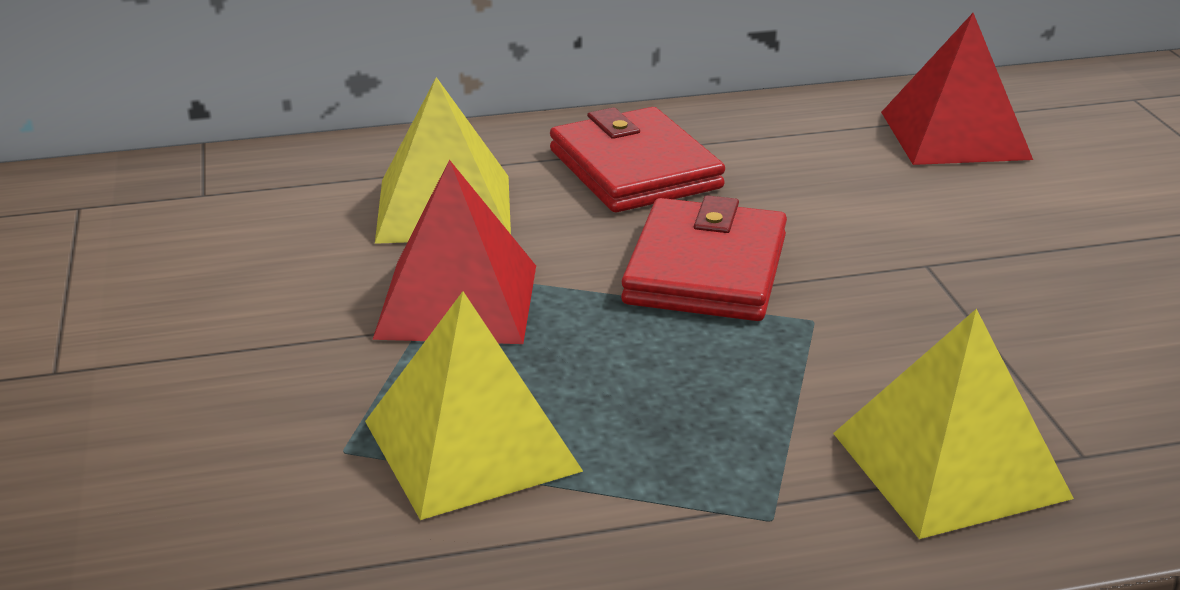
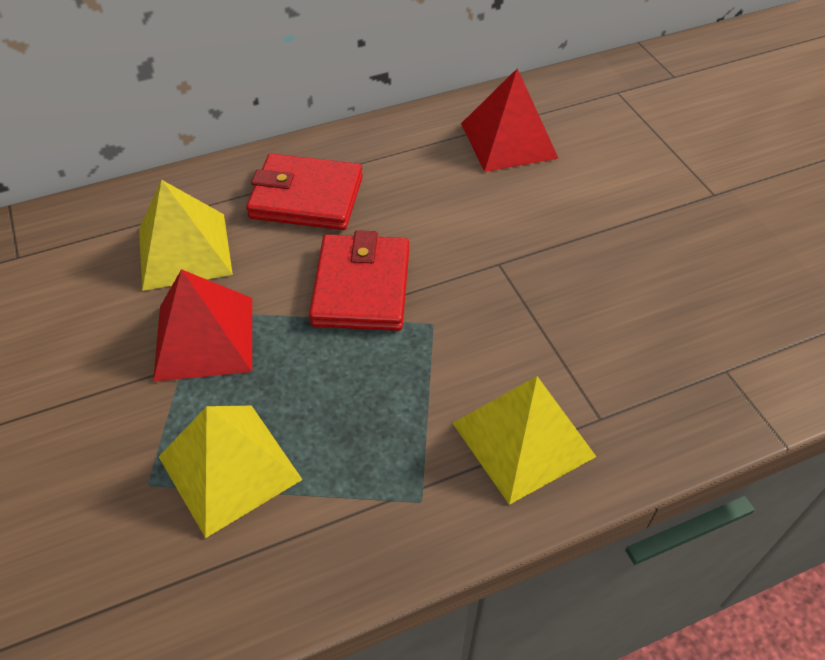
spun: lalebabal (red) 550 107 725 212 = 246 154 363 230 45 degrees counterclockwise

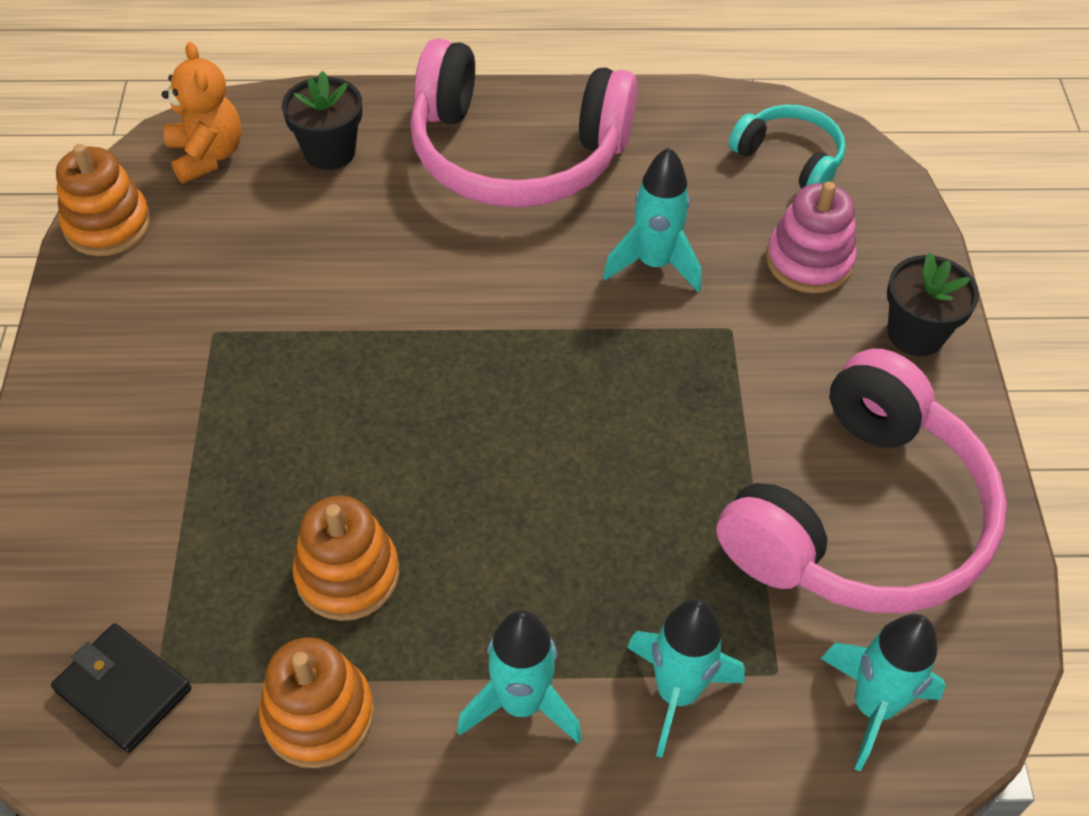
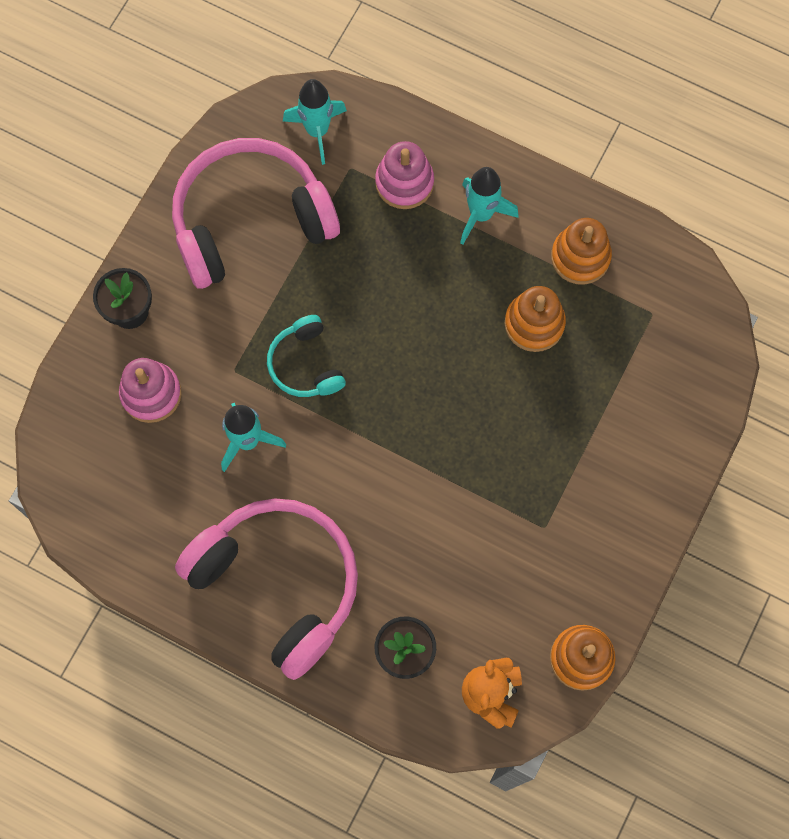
missing: lalebabal (black) 51 623 191 753
relocated: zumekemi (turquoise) 729 104 846 188 to 267 315 346 397
exchanged: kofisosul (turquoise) 627 599 745 758 to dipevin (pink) 375 141 434 209

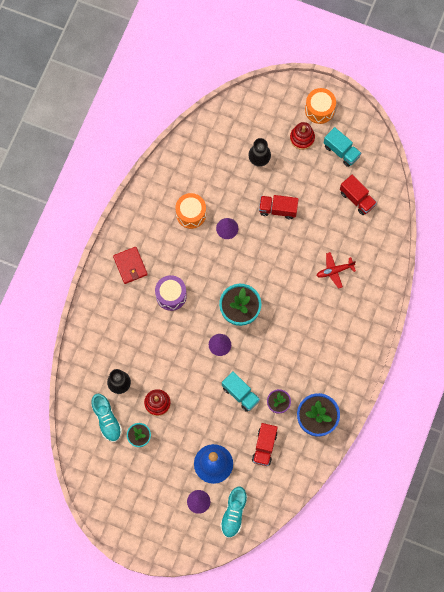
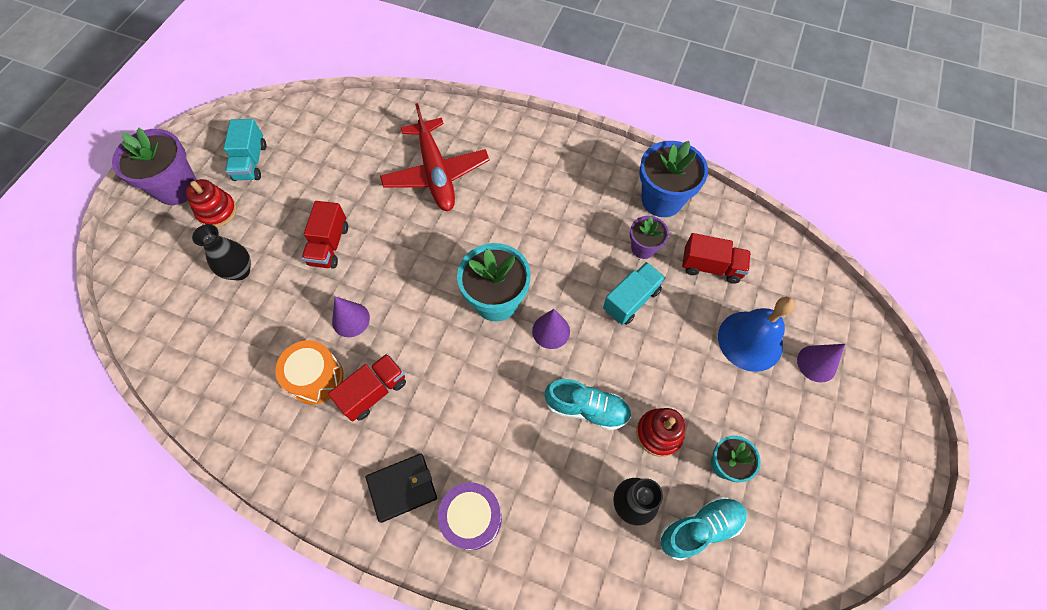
relocated: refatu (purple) 155 275 187 311 to 438 482 502 550; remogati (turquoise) 220 487 247 538 to 545 379 632 430; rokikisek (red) 340 175 377 215 to 328 353 406 421
exchanged: refatu (orange) 305 88 336 124 to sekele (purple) 112 128 197 205
colour: lalebabal (red) 113 247 148 284 to lalebabal (black) 366 453 437 523
spun: rokikisek (turquoise) 324 127 361 167 = 224 119 267 181 135 degrees clockwise
size: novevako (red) 316 252 356 289 = 380 103 490 211 x1.91

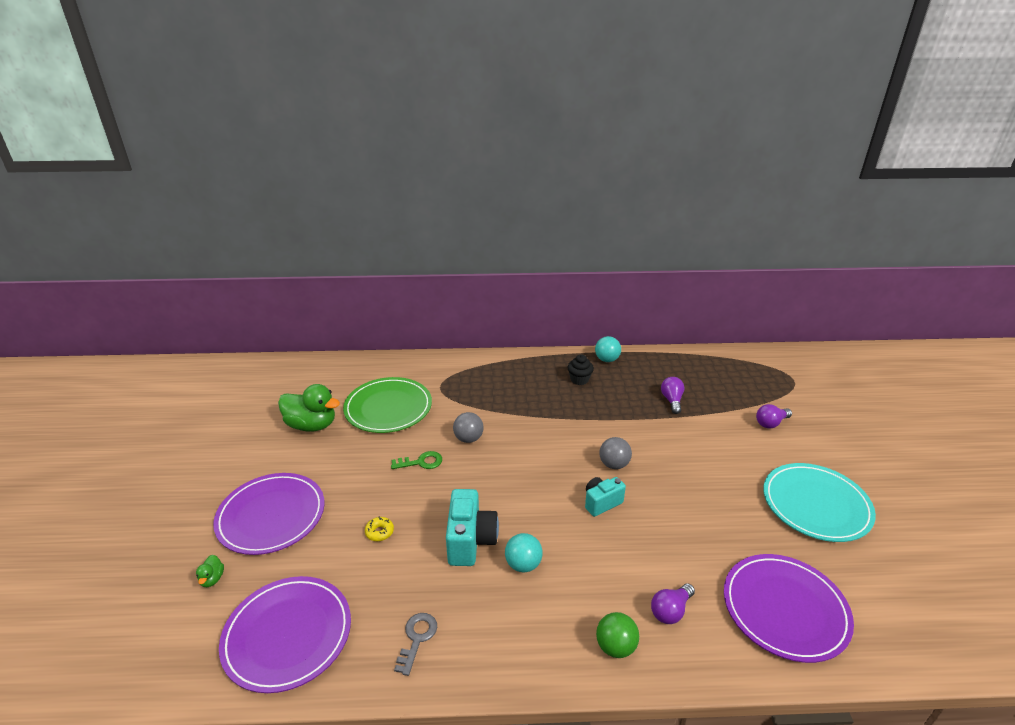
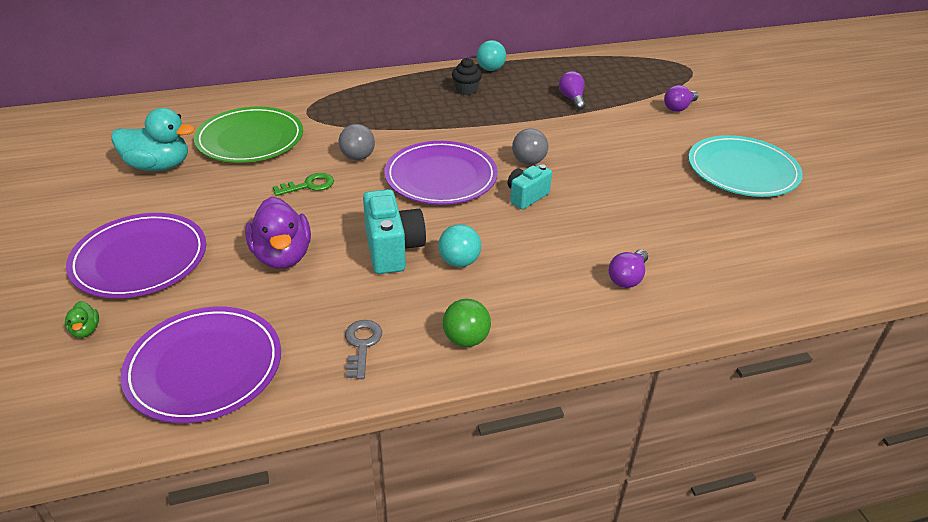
relocated: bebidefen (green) 596 612 639 658 to 443 299 491 347; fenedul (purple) 724 554 854 663 to 384 141 498 205
exchanged: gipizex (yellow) 365 516 394 541 to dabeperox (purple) 245 197 311 269
colour: dabeperox (green) 278 384 340 431 to dabeperox (turquoise) 111 108 195 171

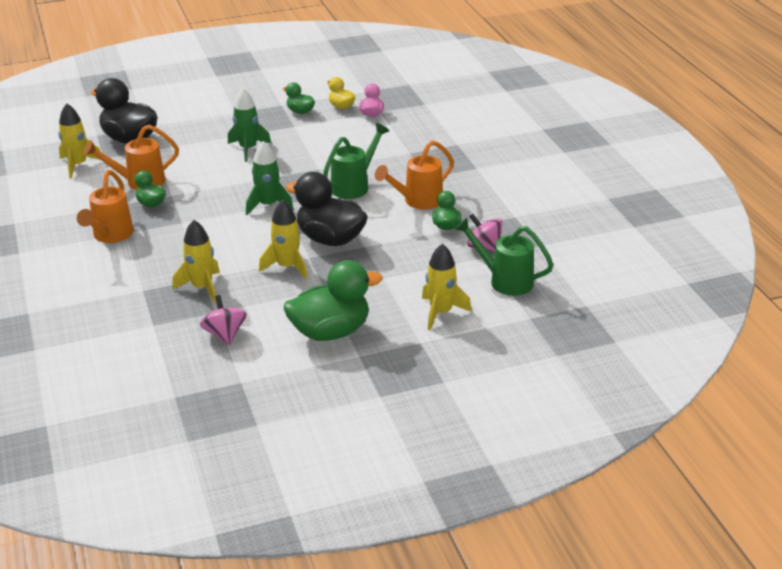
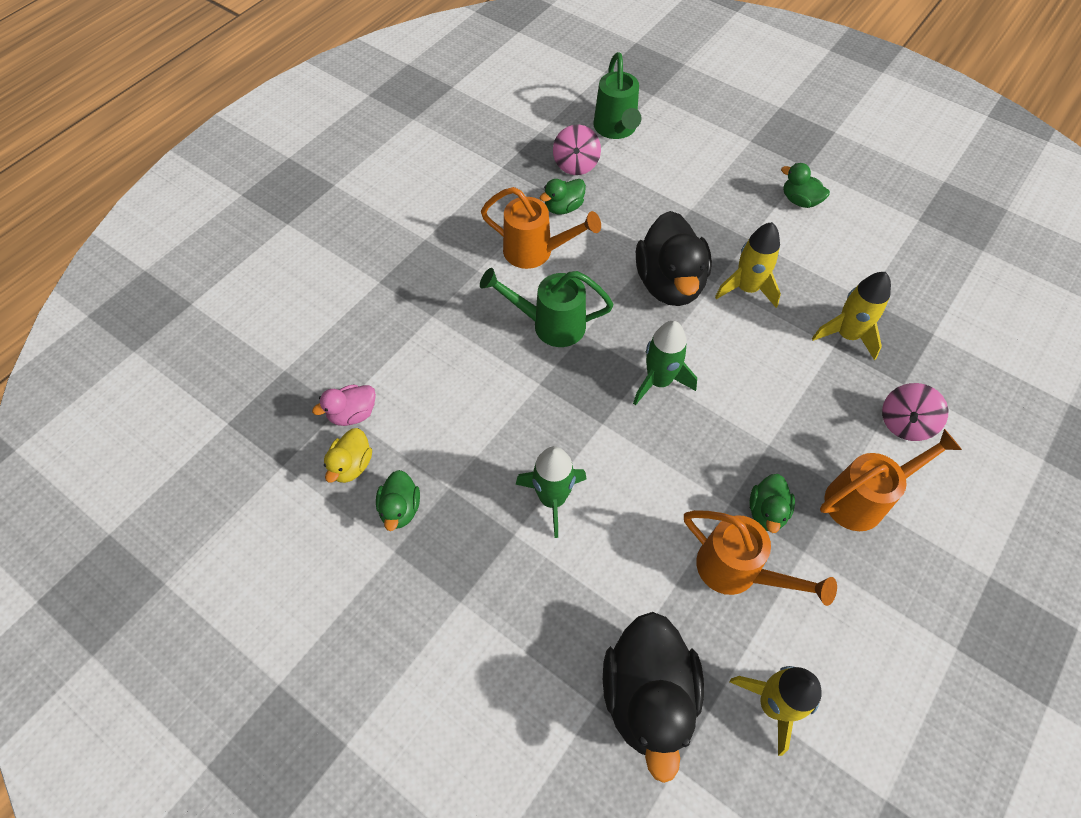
missing: kofisosul (yellow) 422 244 472 330
relocated: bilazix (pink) 200 295 247 345 to 882 383 948 441
size: dabeperox (green) 284 260 382 341 = 781 163 830 208 x0.50

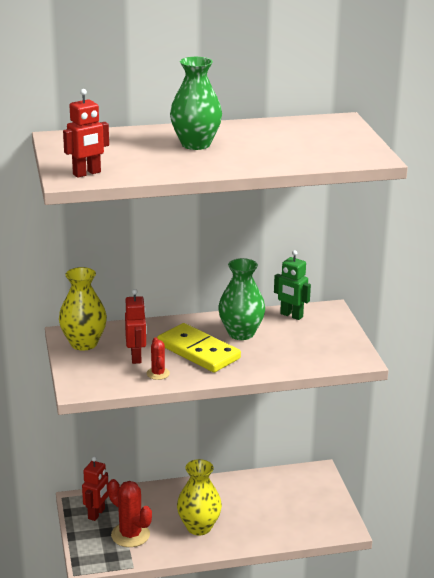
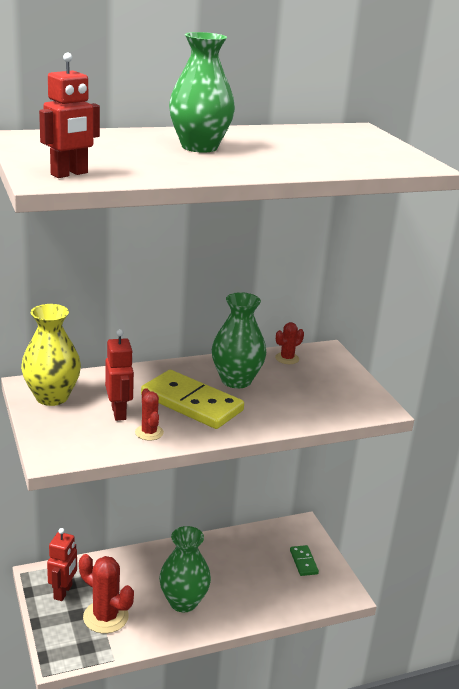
appeared: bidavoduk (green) 290 545 319 576
exchanged: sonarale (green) 274 250 311 320 to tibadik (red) 275 322 304 364
colour: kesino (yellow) 177 459 222 535 to kesino (green) 159 526 211 612

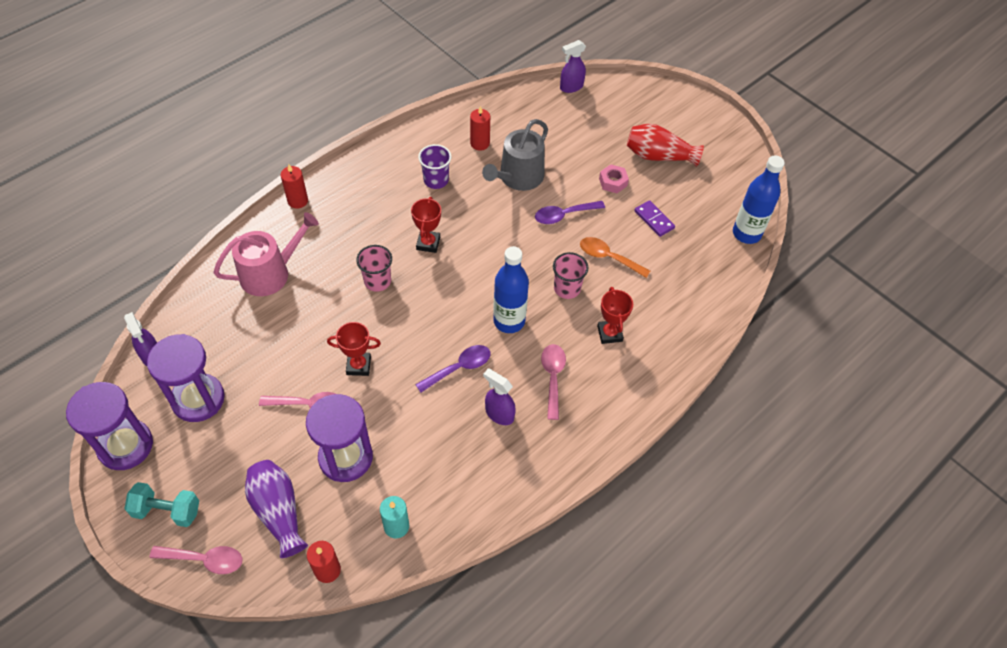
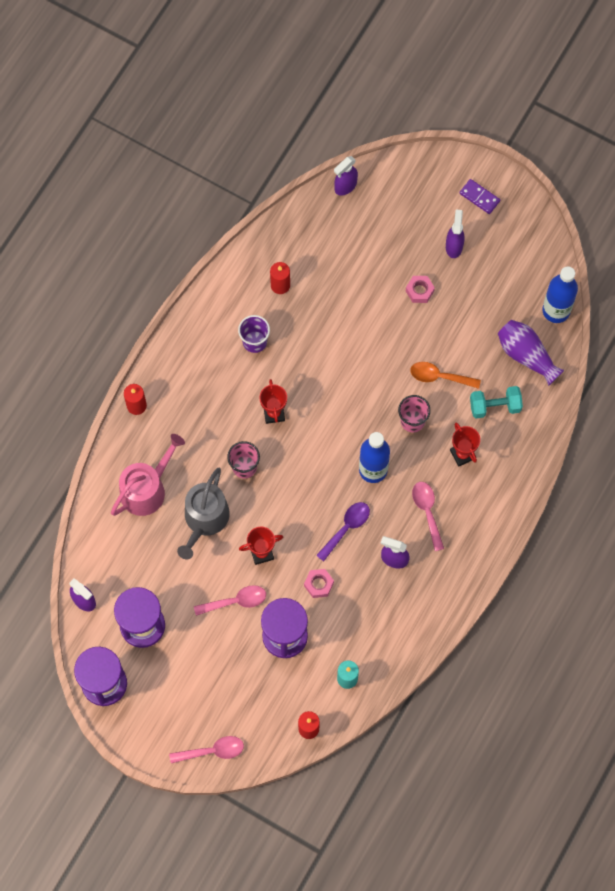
missing: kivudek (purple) 535 201 605 224
appeared: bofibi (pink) 304 569 334 598
relocated: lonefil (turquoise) 124 482 199 527 to 470 386 523 419; kesino (purple) 245 460 308 558 to 498 320 564 386; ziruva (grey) 482 119 548 191 to 177 468 230 559; bidavoduk (purple) 634 200 675 237 to 460 179 500 214
exchanged: kesino (red) 627 124 704 167 to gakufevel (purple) 446 210 464 258

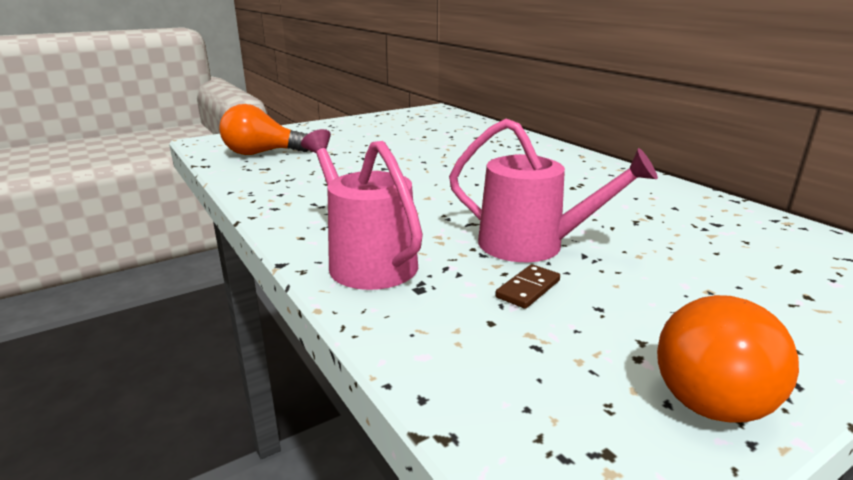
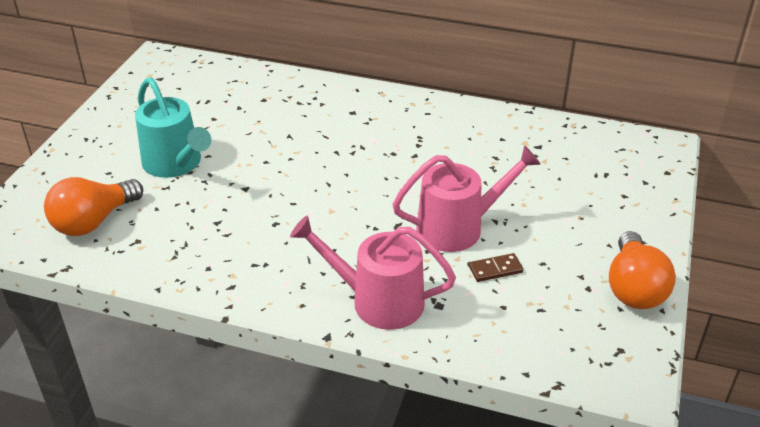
appeared: ziruva (turquoise) 135 77 211 178
spun: bidavoduk (brown) 495 264 560 309 = 469 253 523 282 75 degrees clockwise

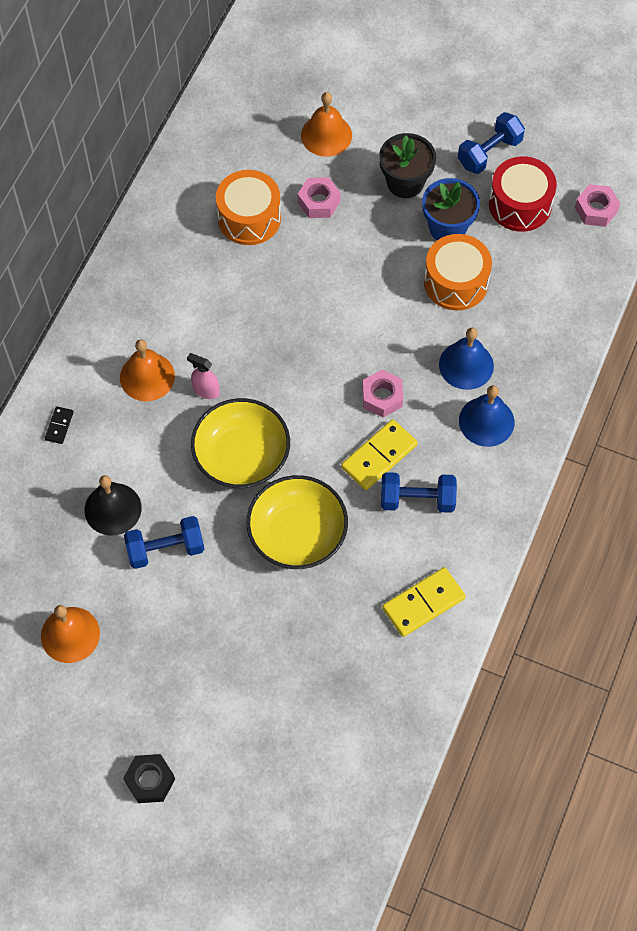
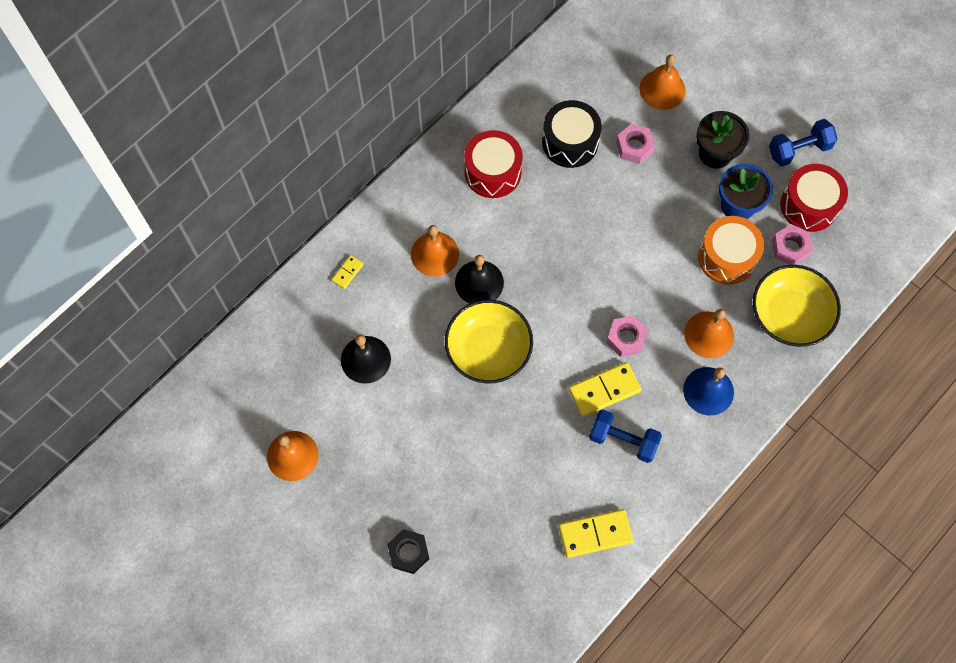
missing: lonefil (blue) 124 516 204 569
appeared: refatu (red) 464 130 523 198
relocated: bofibi (black) 123 754 175 803 to 387 529 429 574; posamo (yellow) 246 475 348 569 to 753 265 841 347; bofibi (pink) 575 184 620 227 to 772 224 812 265
exchanged: gakufevel (pink) 187 353 219 399 to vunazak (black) 455 255 504 304
colour: bidavoduk (black) 45 406 74 444 to bidavoduk (yellow) 332 255 364 289; refatu (orange) 216 170 281 245 to refatu (black) 542 100 602 168; vunazak (blue) 439 328 494 390 to vunazak (orange) 684 309 734 358

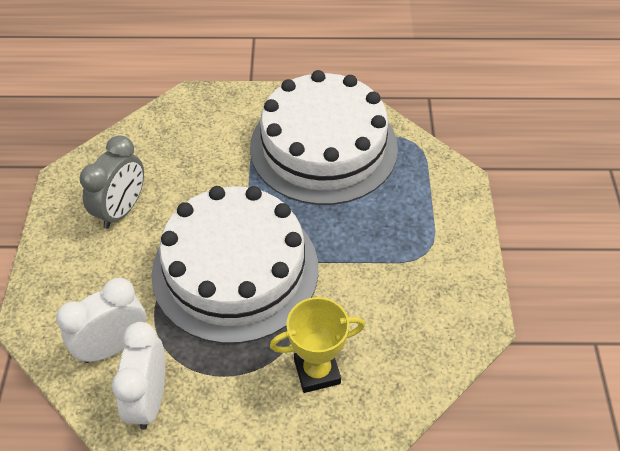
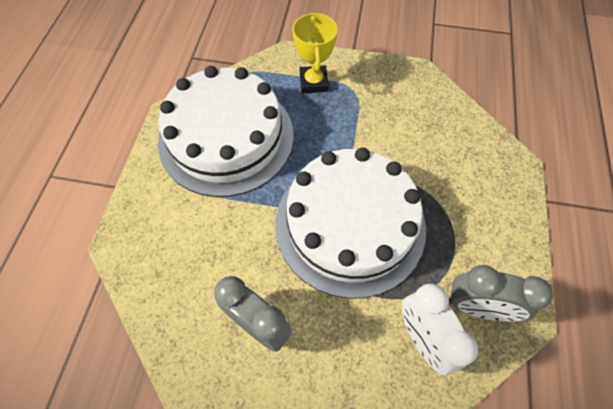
relocated: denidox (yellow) 270 297 365 393 to 292 12 338 93
colour: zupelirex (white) 112 322 165 430 to zupelirex (grey) 449 265 553 322

